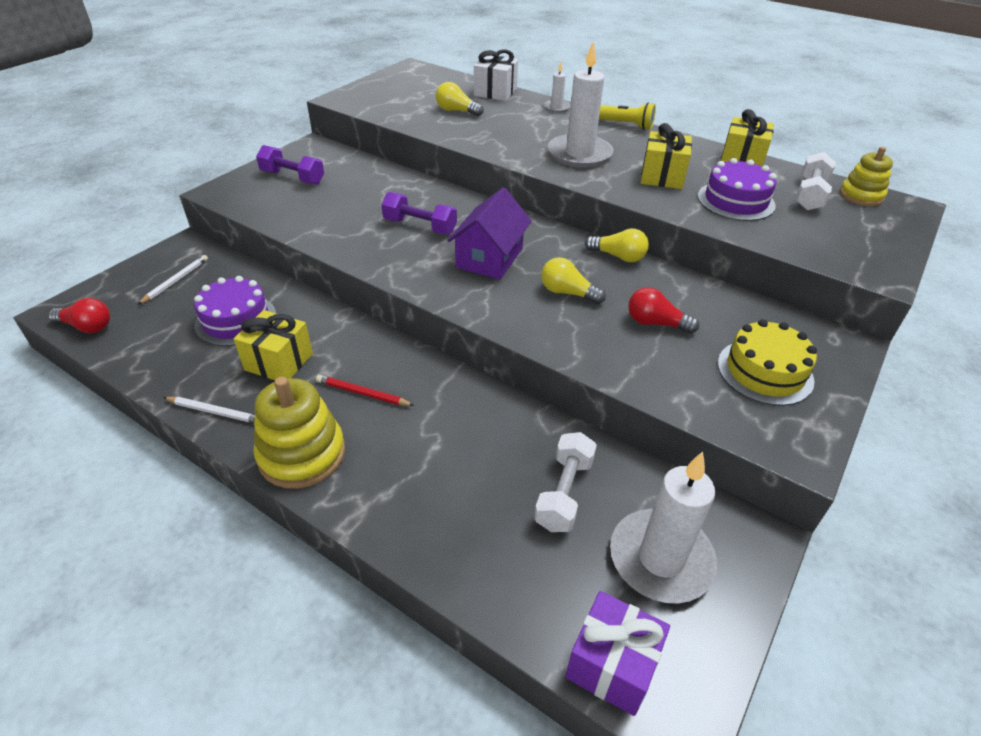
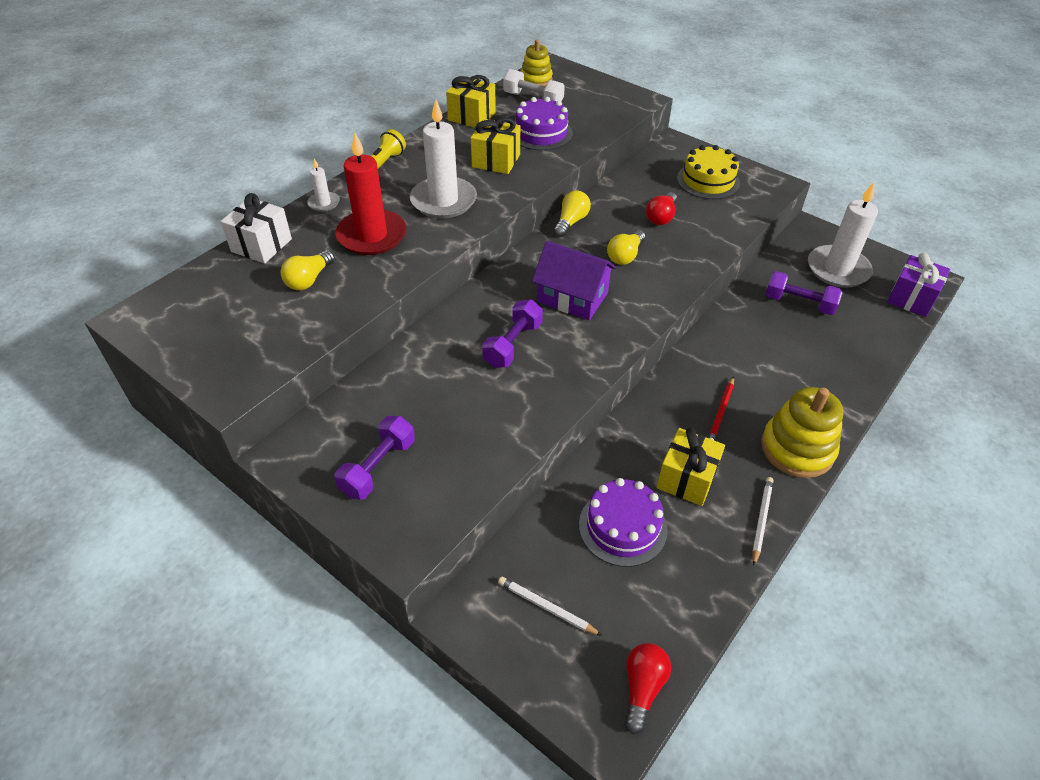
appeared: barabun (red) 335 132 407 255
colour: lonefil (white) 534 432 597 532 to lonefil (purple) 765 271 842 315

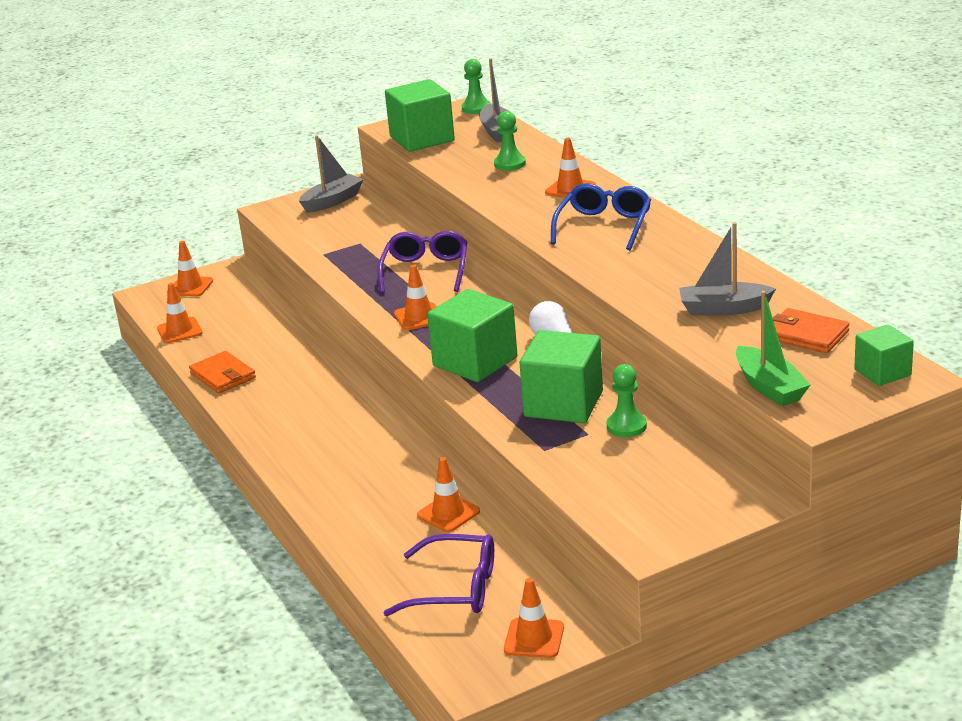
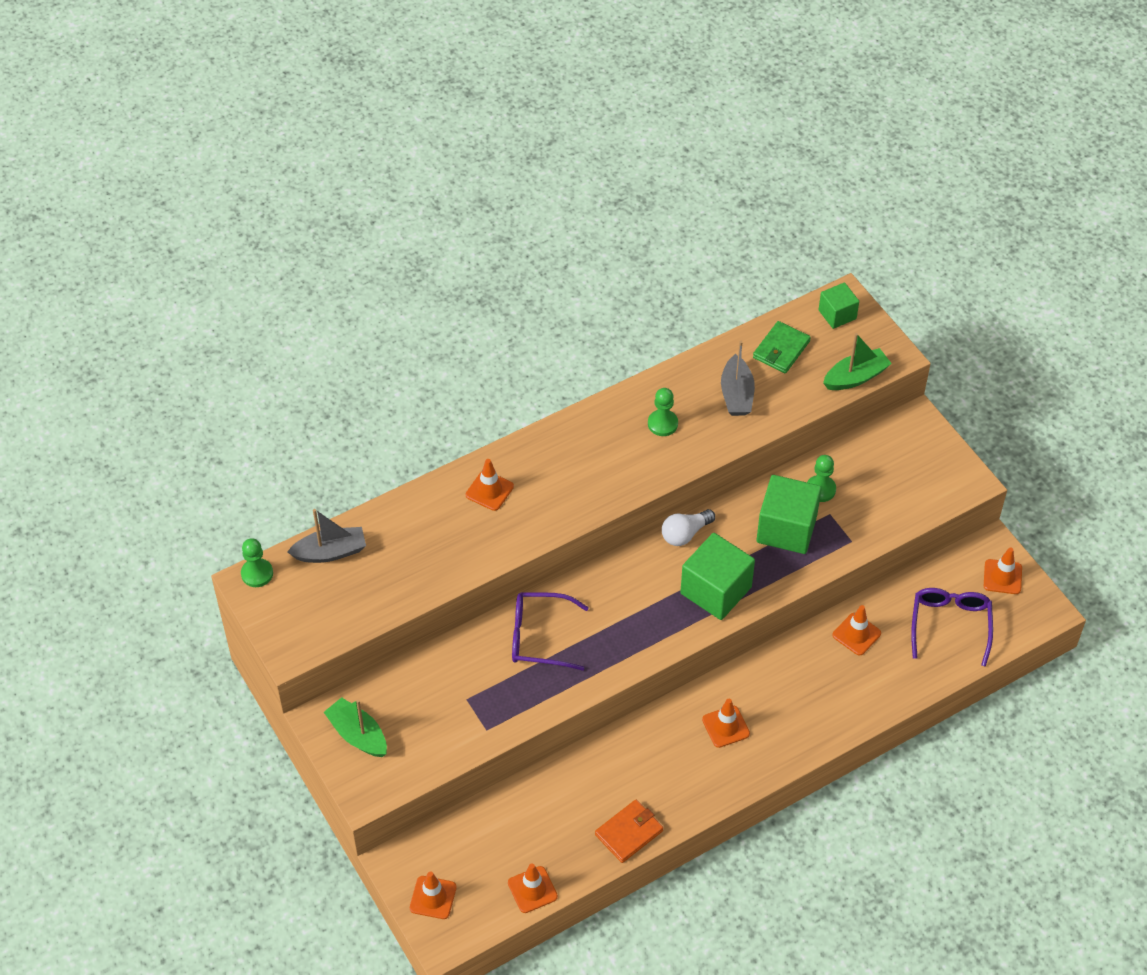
missing: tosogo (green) 385 79 455 152; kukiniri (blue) 551 183 651 250
relocated: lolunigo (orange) 394 264 437 330 to 702 699 750 748; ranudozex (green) 494 111 526 171 to 648 388 678 436
colour: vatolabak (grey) 299 135 364 213 to vatolabak (green) 324 697 387 757; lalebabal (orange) 773 308 849 353 to lalebabal (green) 753 321 811 373

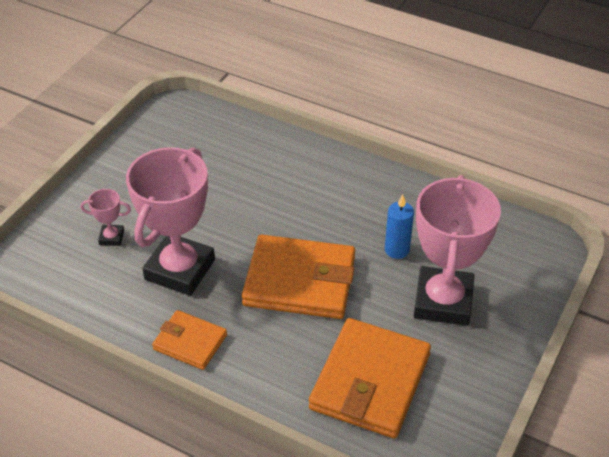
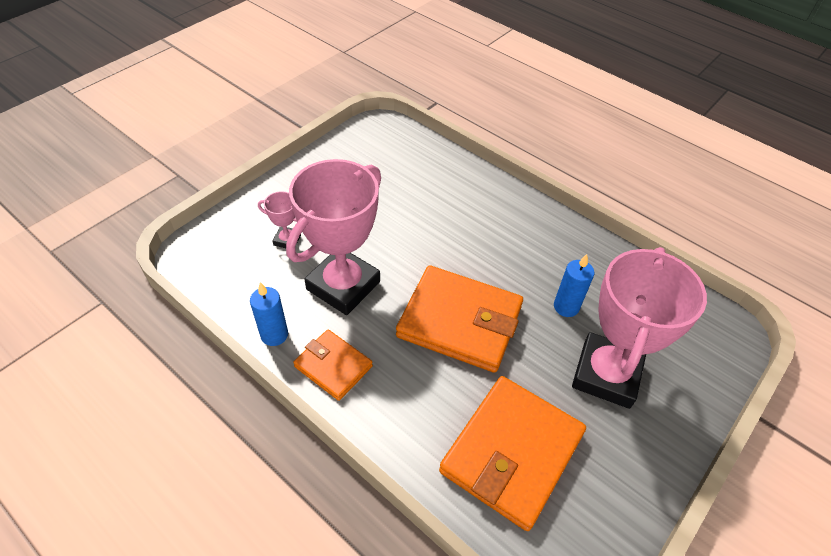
appeared: barabun (blue) 250 282 288 346

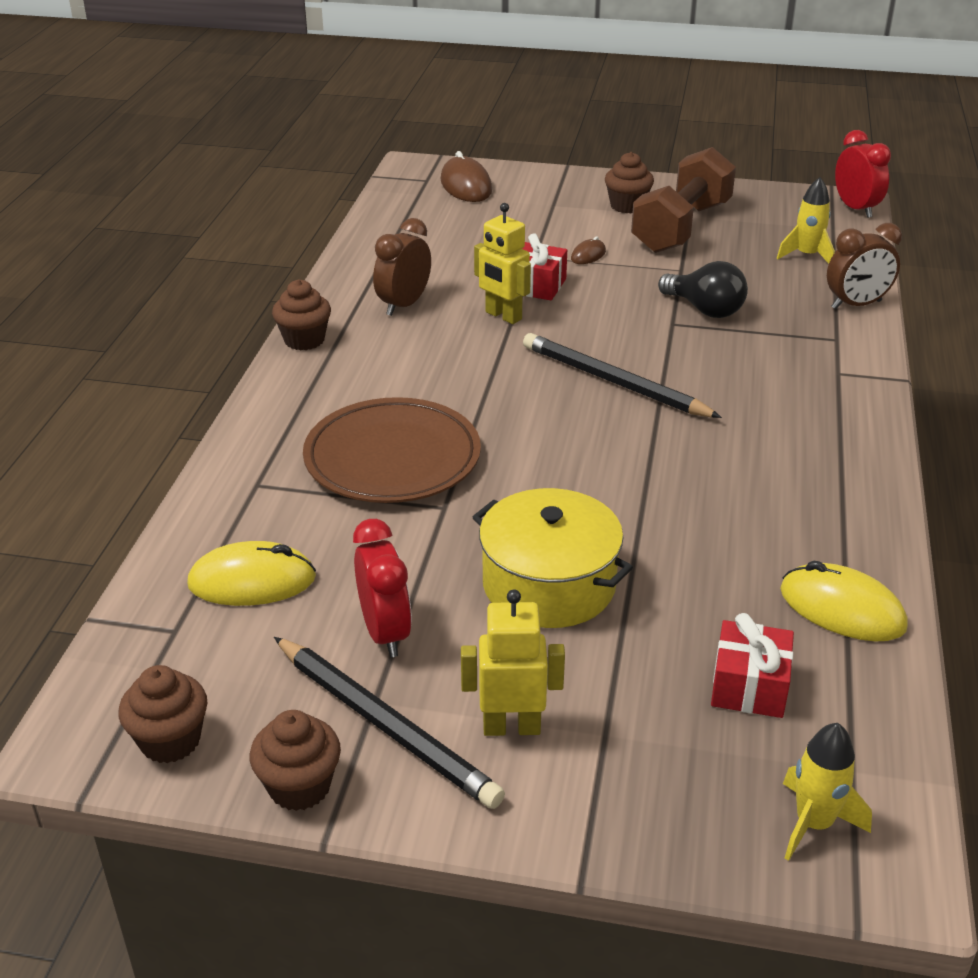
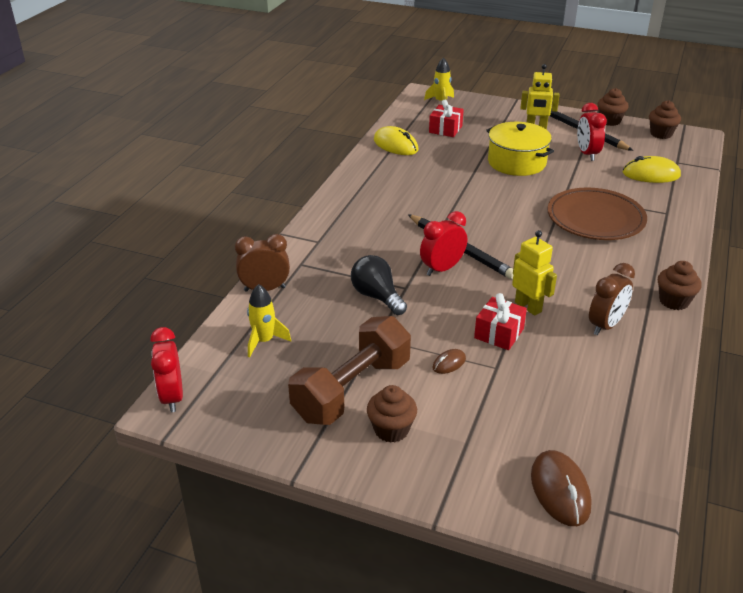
appeared: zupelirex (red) 420 211 467 276

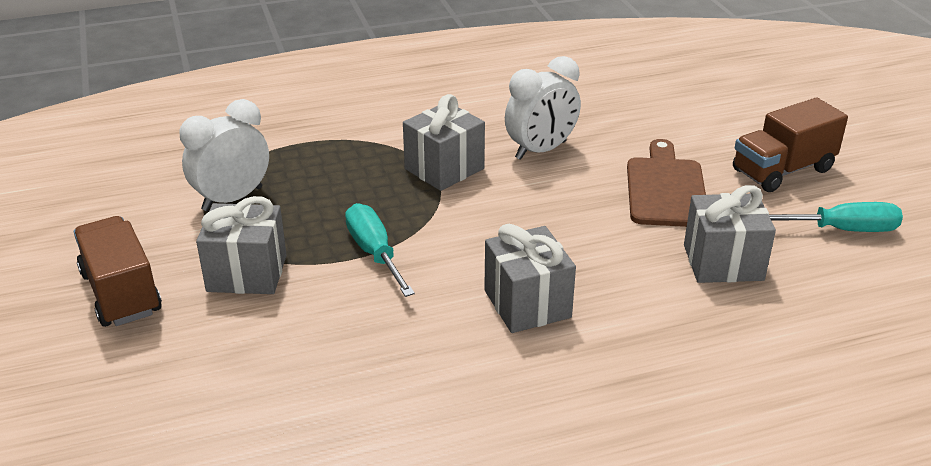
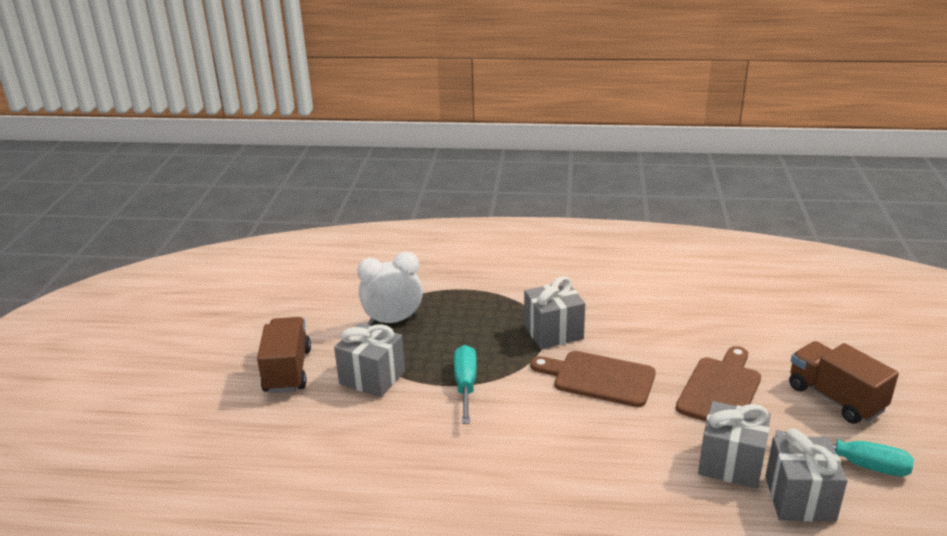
missing: zupelirex (white) 505 56 581 160
appeared: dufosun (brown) 530 351 656 407
relocated: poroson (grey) 484 224 576 333 to 765 429 847 522
spun: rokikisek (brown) 733 98 848 192 = 789 341 899 424 60 degrees clockwise

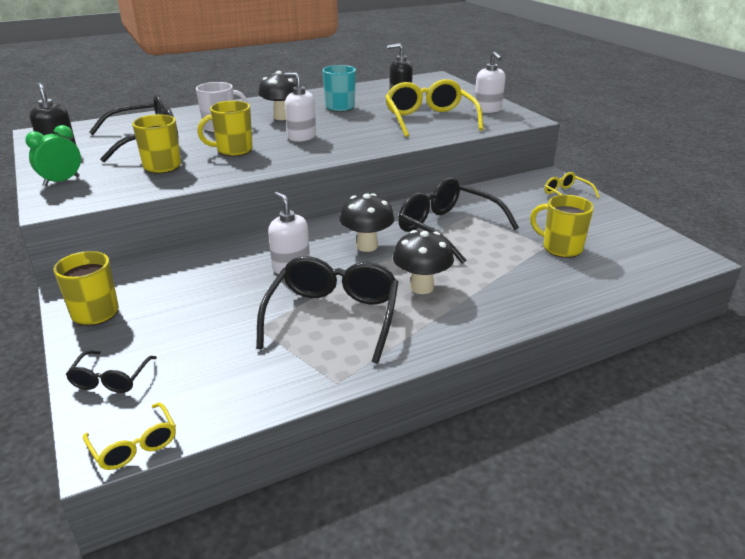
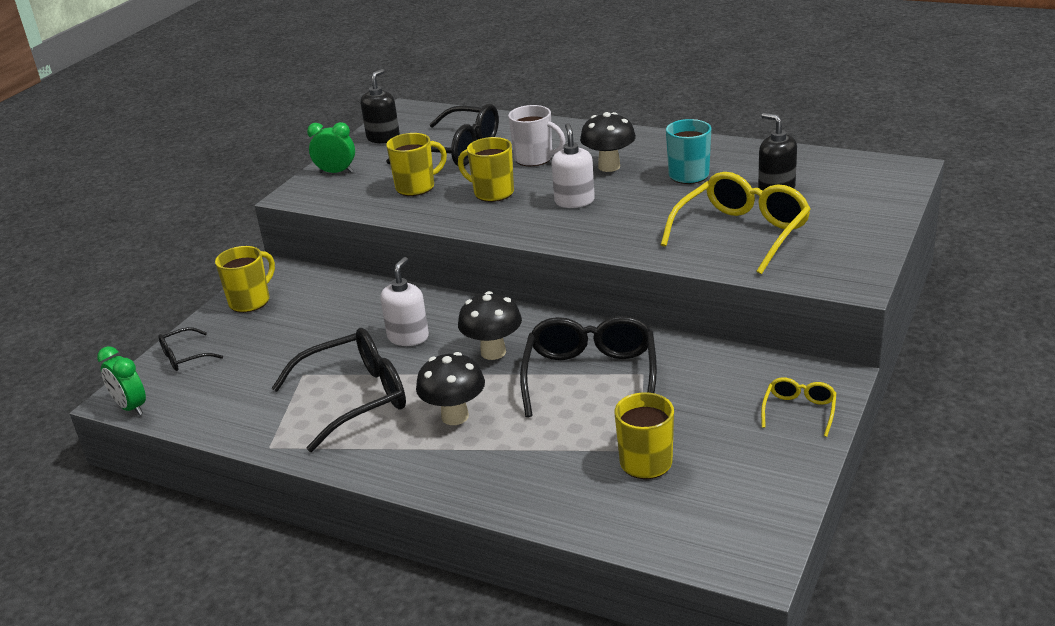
missing: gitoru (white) 474 52 505 113
exchanged: kukiniri (yellow) 83 402 176 470 to zupelirex (green) 97 346 146 415

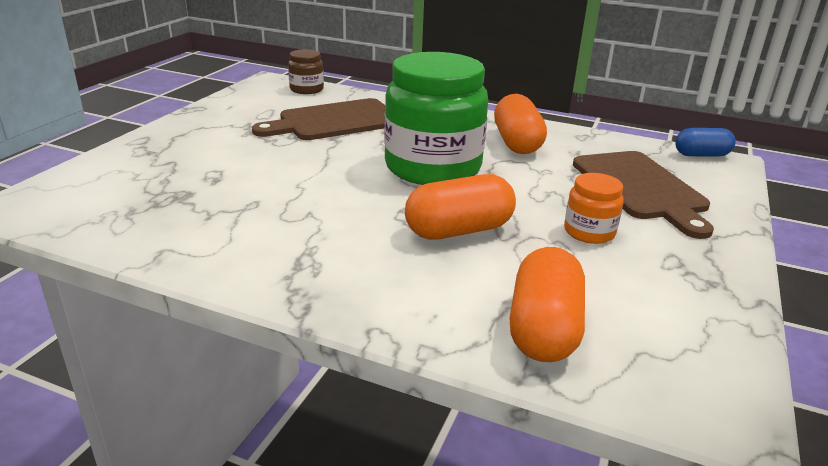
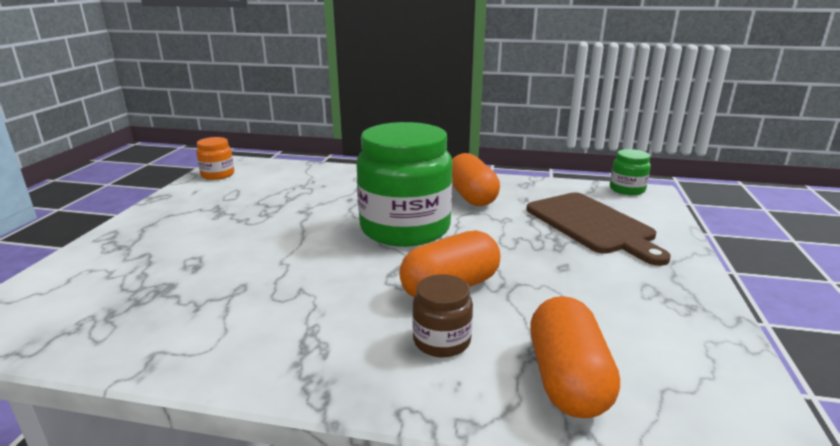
missing: dufosun (brown) 252 98 385 140
relocated: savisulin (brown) 288 49 324 94 to 412 274 473 357; savisulin (orange) 564 173 624 244 to 196 137 234 180
exchanged: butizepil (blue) 675 128 736 156 to savisulin (green) 610 149 651 195

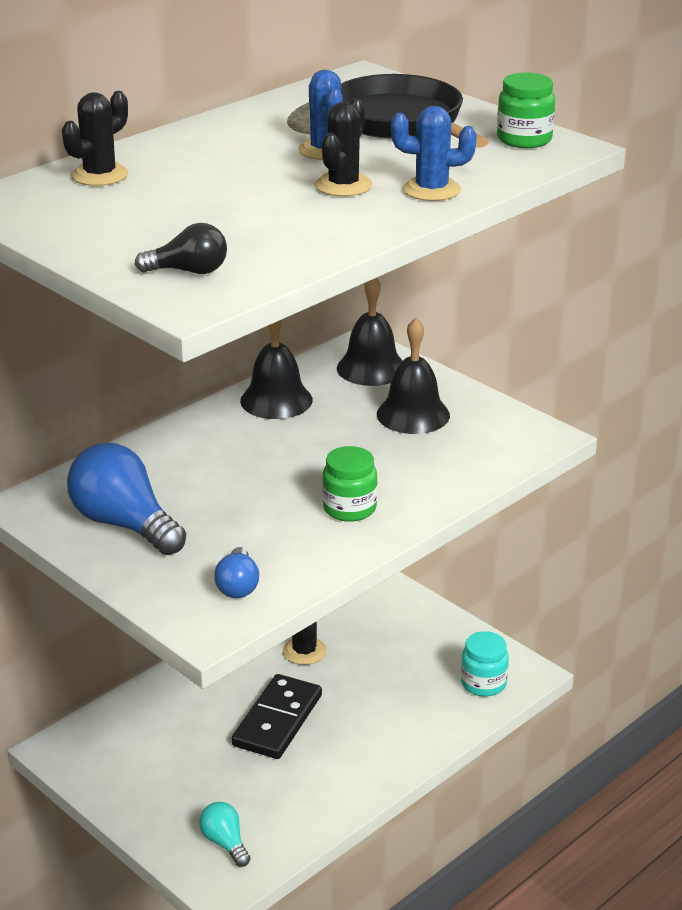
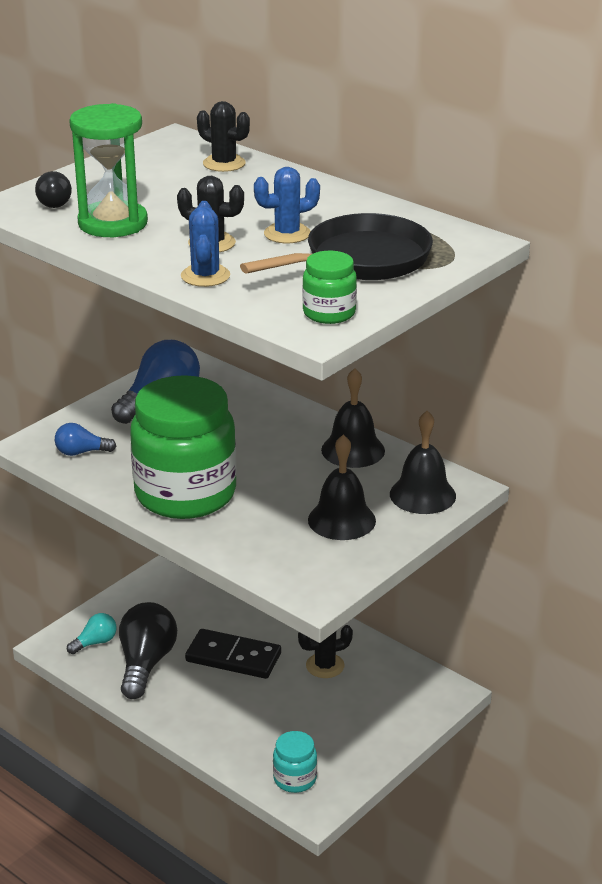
appeared: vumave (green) 69 103 148 237; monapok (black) 119 602 177 699
size: savisulin (green) 322 446 377 522 = 130 375 237 519 x2.28

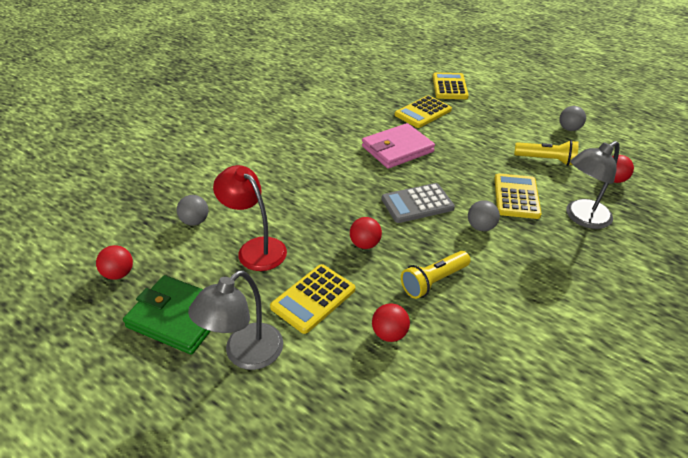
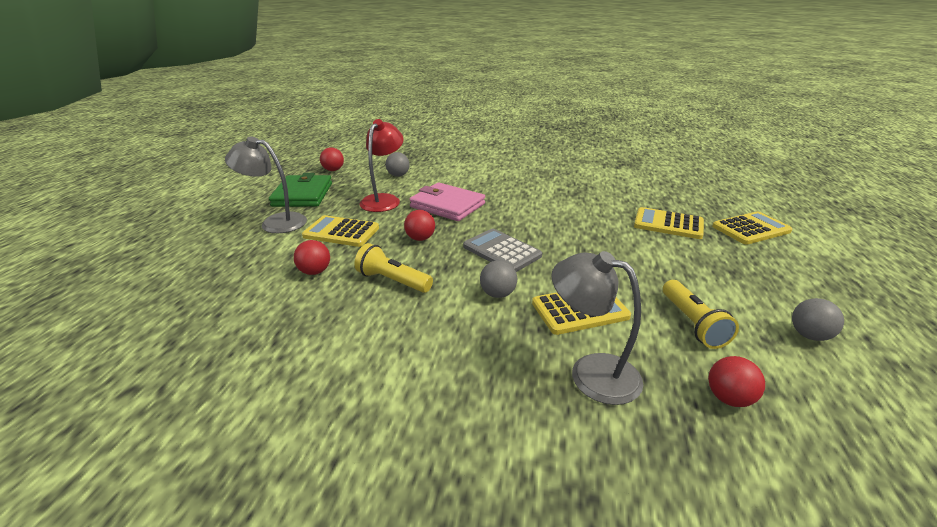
relocated: lalebabal (pink) 362 123 435 169 to 409 183 485 221

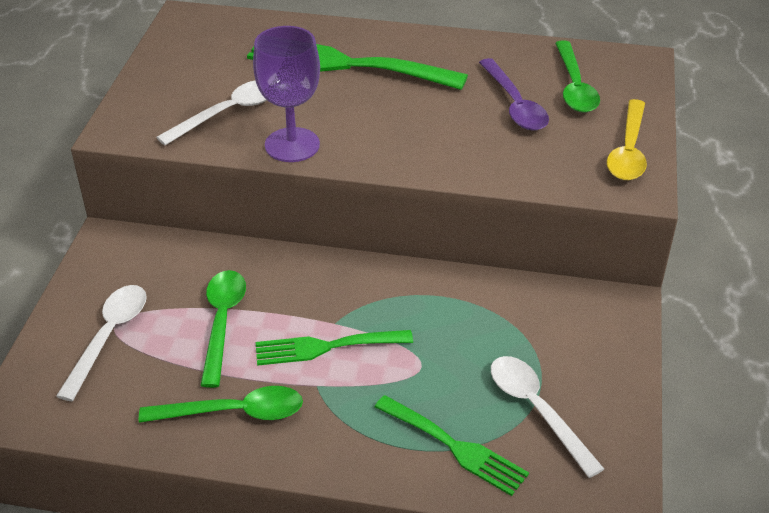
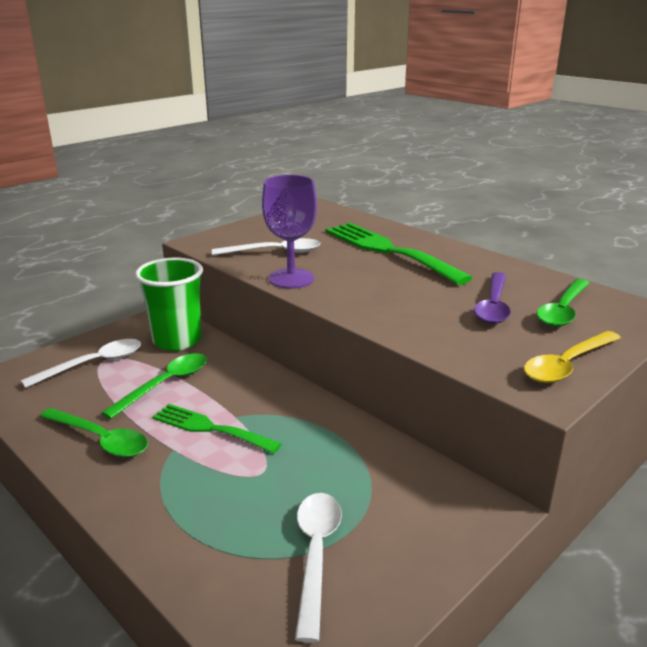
missing: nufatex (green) 375 395 529 496
appeared: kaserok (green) 135 258 203 351

